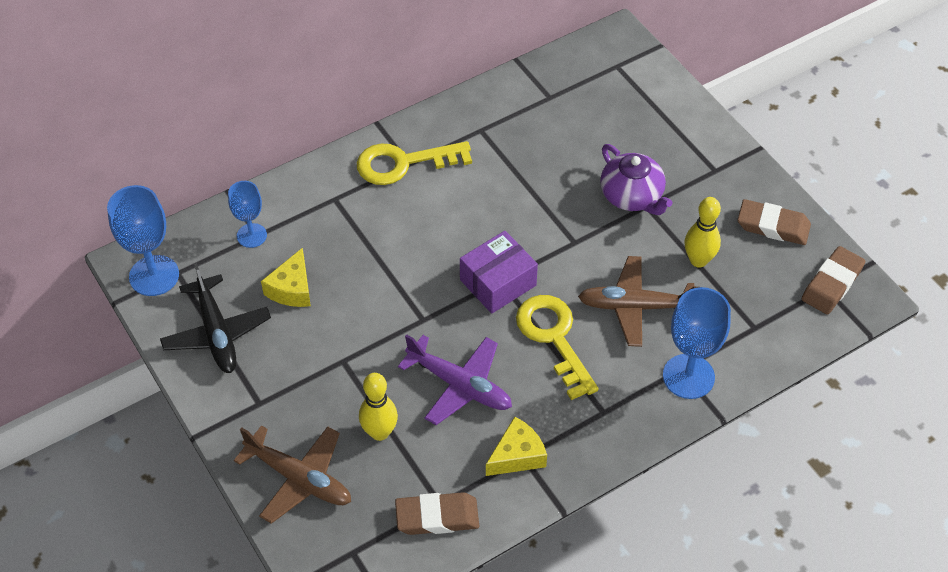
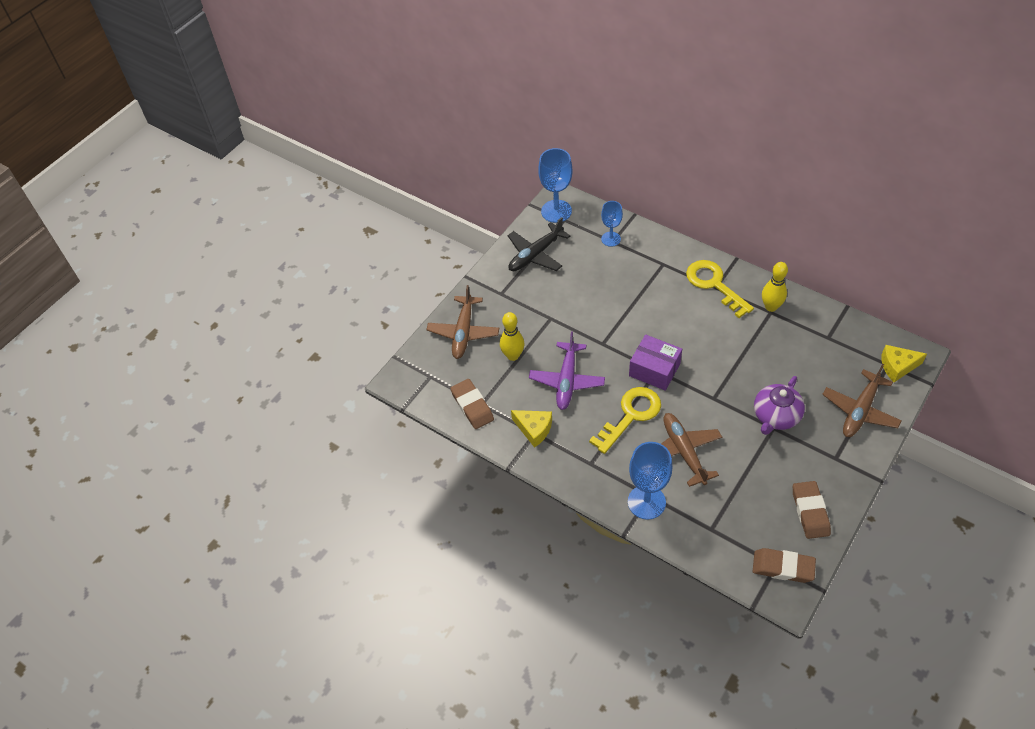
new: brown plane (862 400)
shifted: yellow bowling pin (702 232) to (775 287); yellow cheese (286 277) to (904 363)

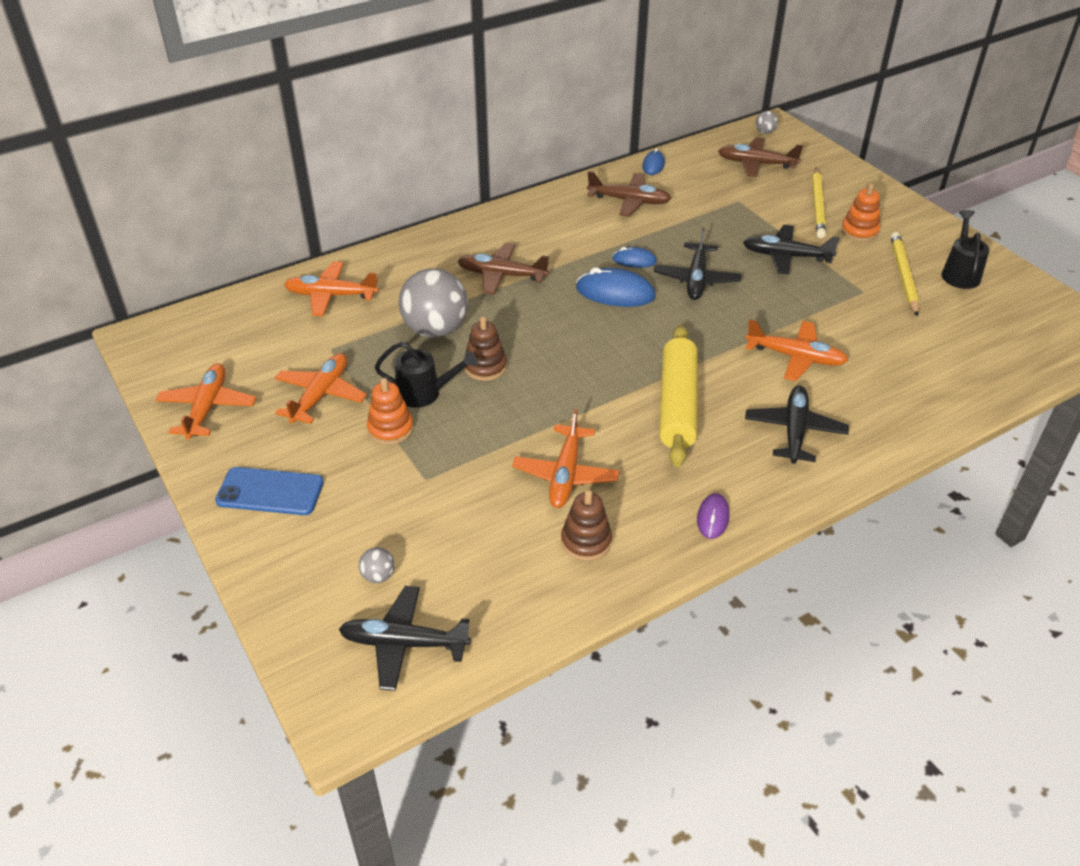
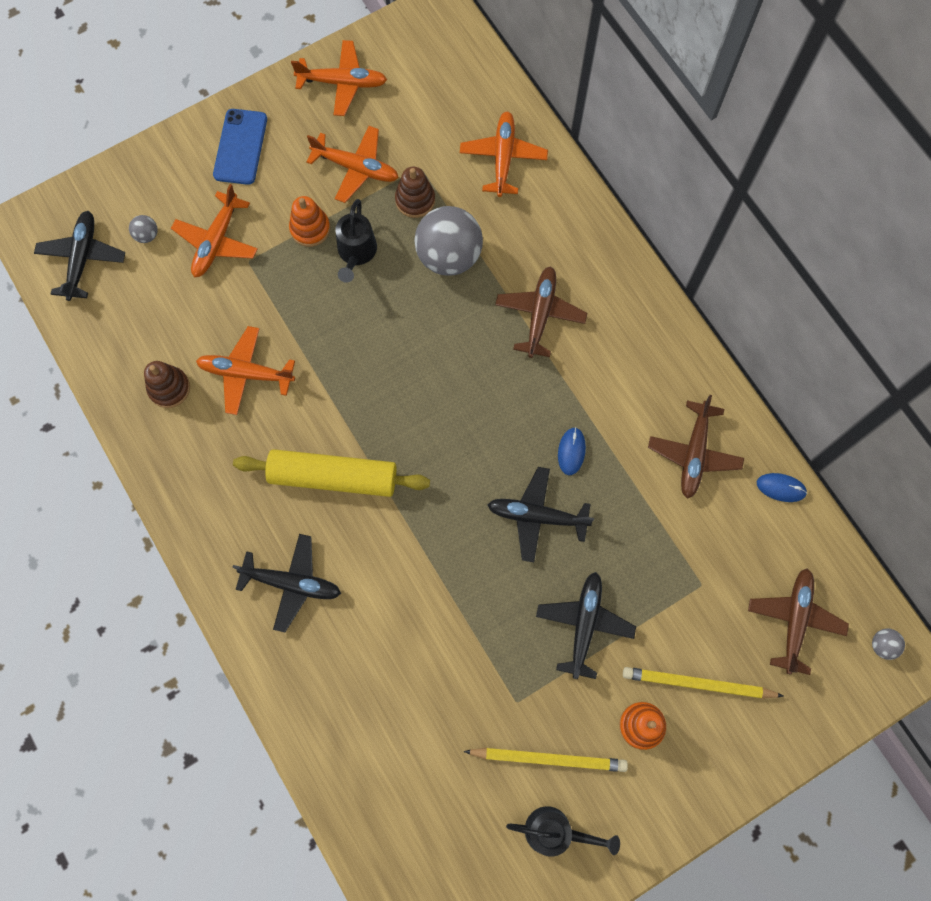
gone: blue mouse (616 287); purple mouse (713 516)
shifted: brown stacking toy (485 348) to (415 192); orange plane (797 350) to (214 230)

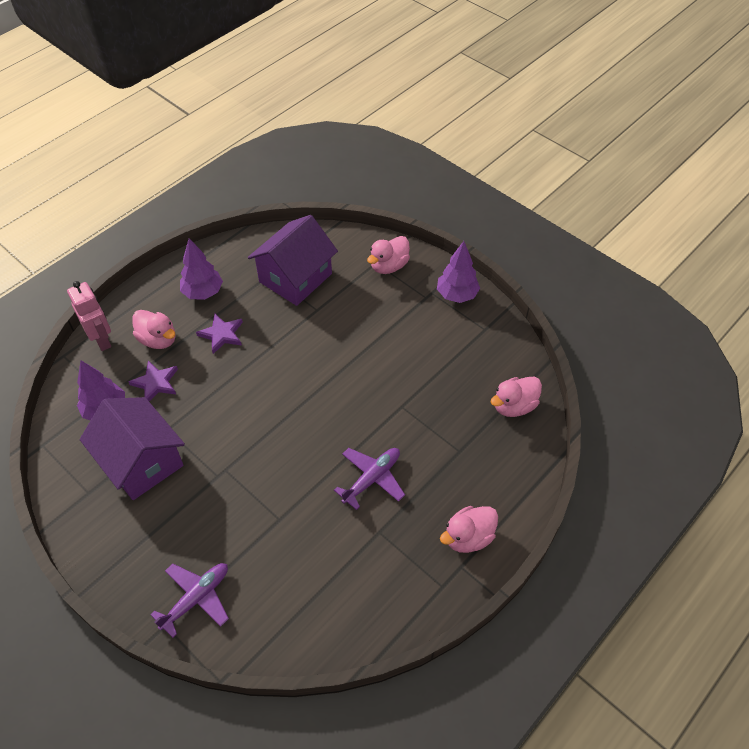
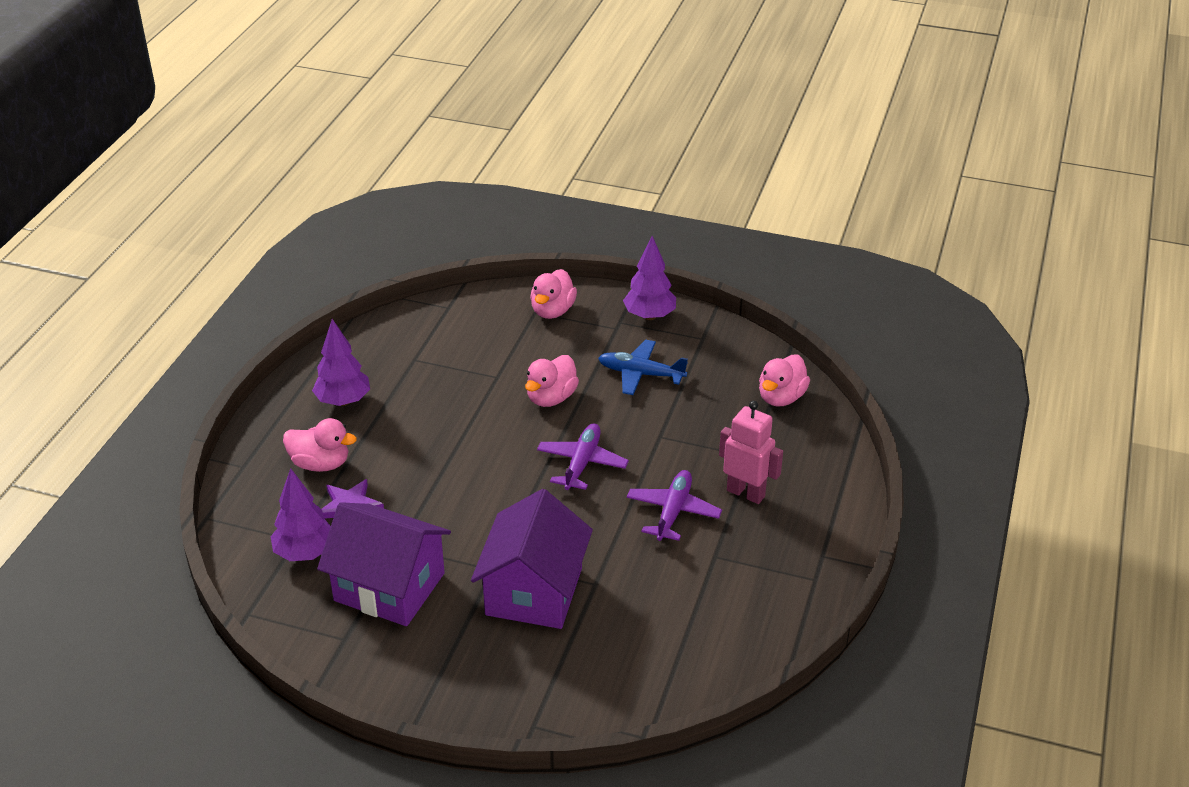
gone: purple star (219 334)
new: blue plane (643 367)
shifted: purple house (293 260) to (532 559); pink robot (89 316) to (751 452); pink duck (469 529) to (552 381); purple plane (189 600) to (583 456)

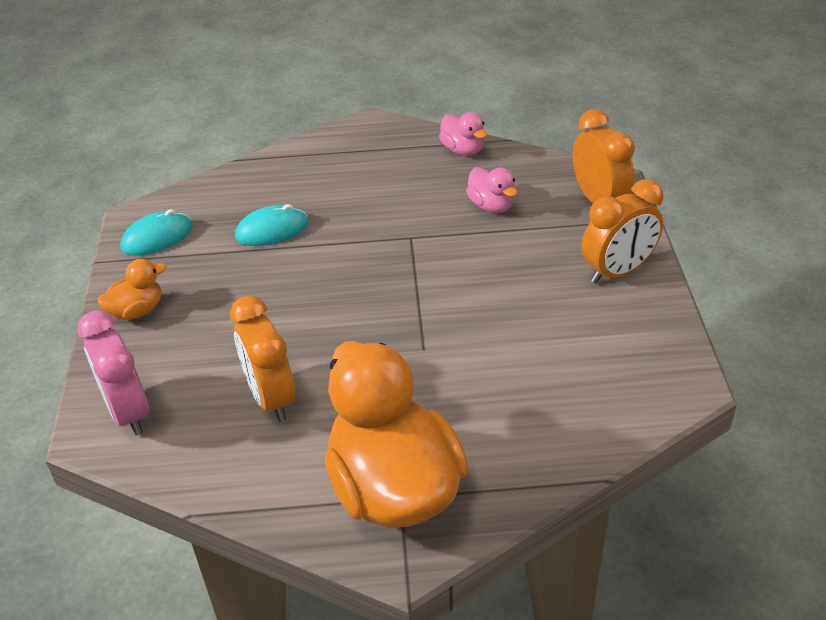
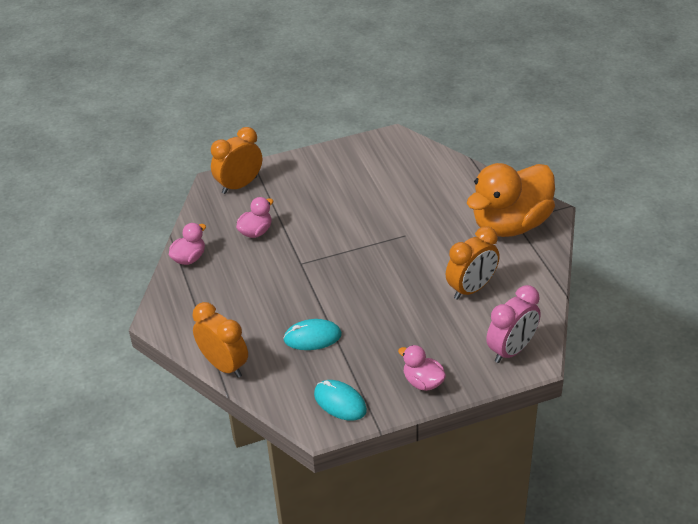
shifted: orange clock (622 231) to (220 340)
repainted: orange duck (132 289) to pink duck (422 368)
rotated: turquoise mouse (271 225) = (312 334) 60 degrees counterclockwise

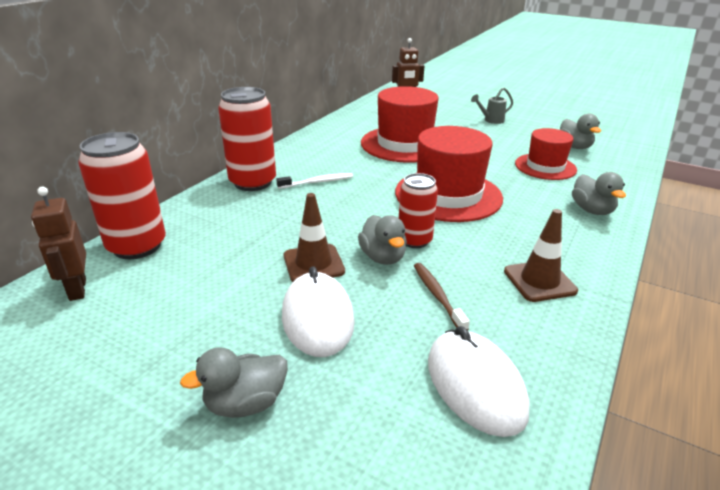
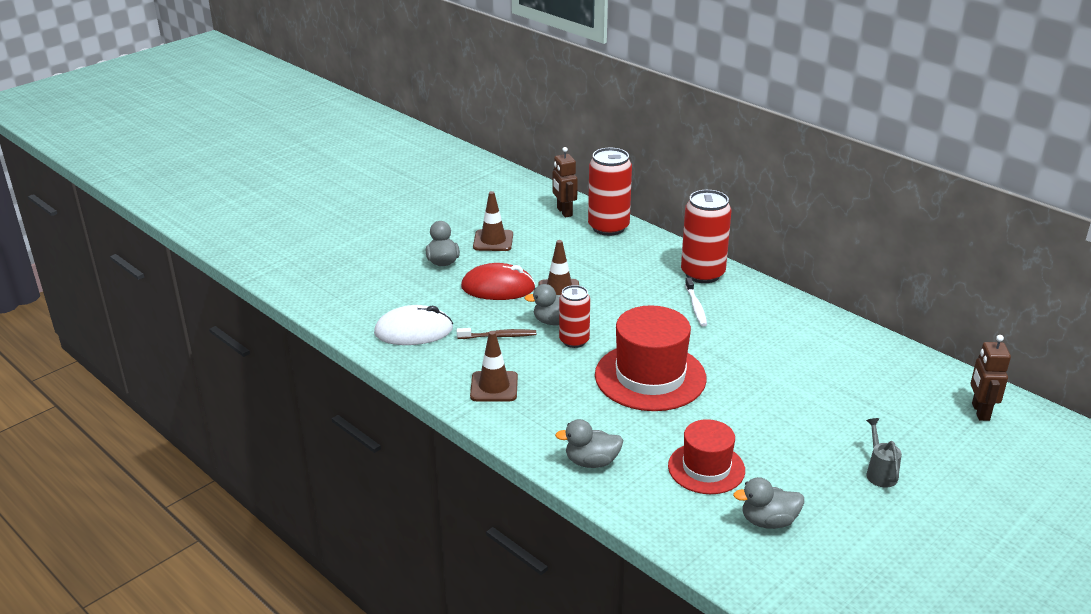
gone: red hat (400 124)
new: brown traffic cone (493 221)
repainted: white mouse (318 311) to red mouse (498 281)
rotated: brown robot (58 244) = (565 182) 105 degrees counterclockwise

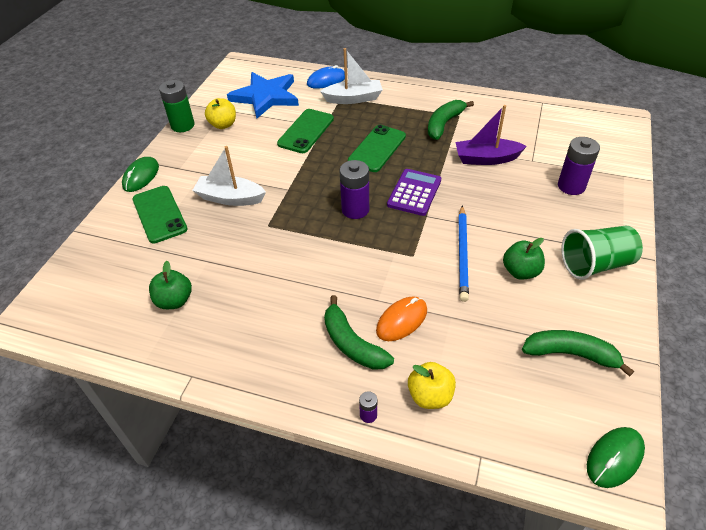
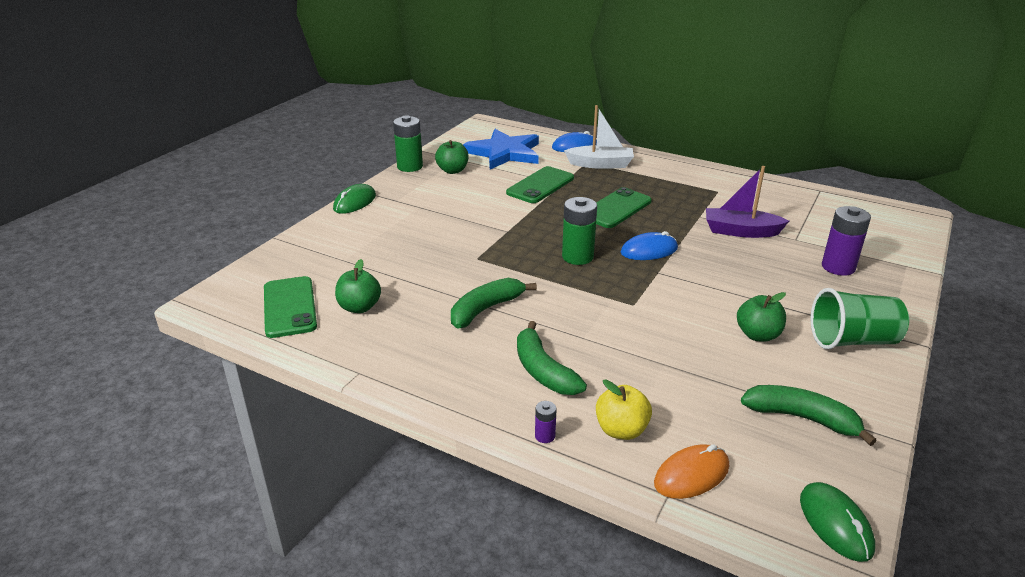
gone: white boat (229 176); blue pencil (463 254)
shifted: green banana (451 120) to (494 303); green phone (159 214) to (290 307); orange mouse (401 318) to (691 471)
swapped: purple calculator (414 192) to blue mouse (649 245)
repainted: yellow apple (220 113) to green apple (452 157); purple battery (354 189) to green battery (579 231)
rotated: green mouse (616 457) = (837 522) 75 degrees counterclockwise

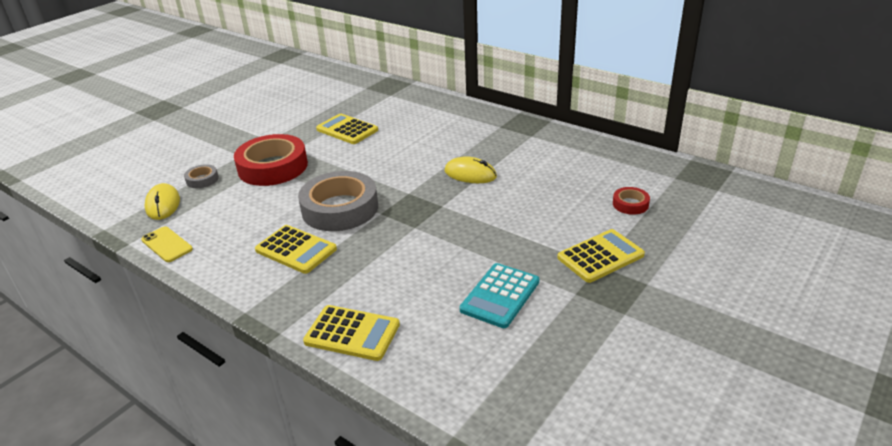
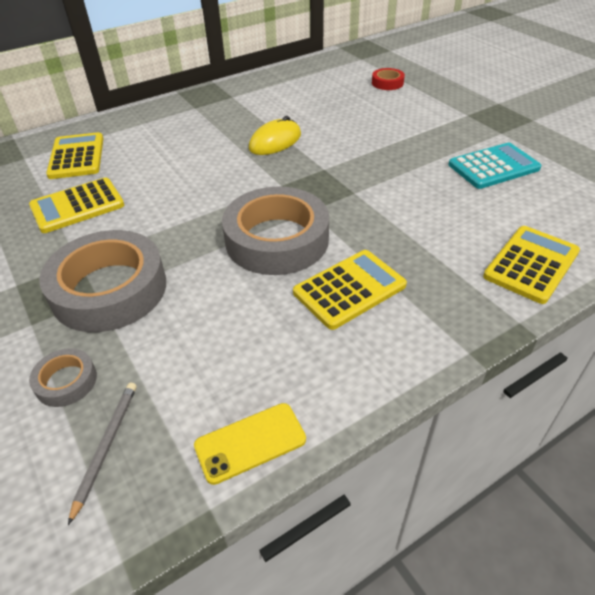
shifted: yellow calculator (601 256) to (75 155)
swapped: yellow mouse (162 201) to grey pencil (102 454)
repainted: red tape (271 160) to grey tape (102 281)
rotated: turquoise calculator (499 295) = (495 166) 75 degrees counterclockwise

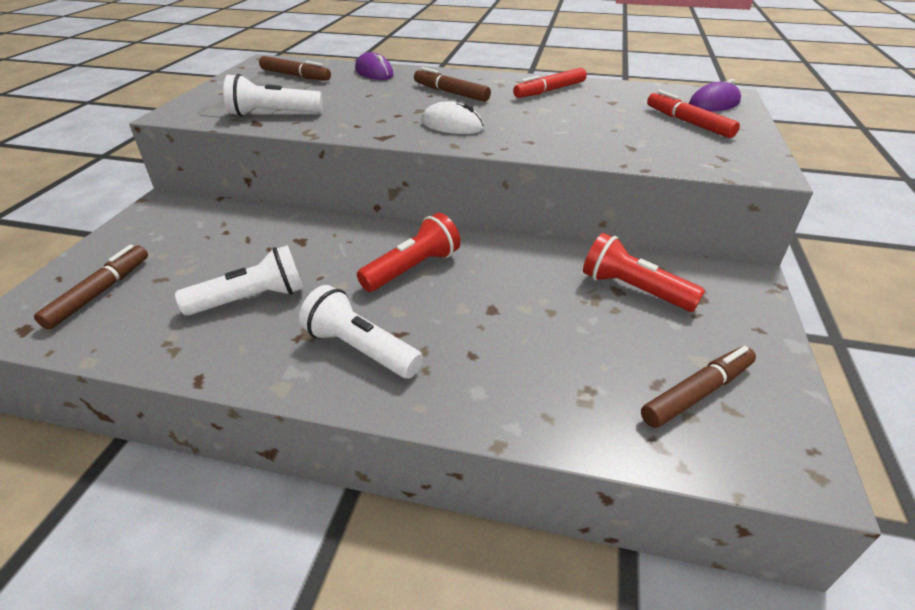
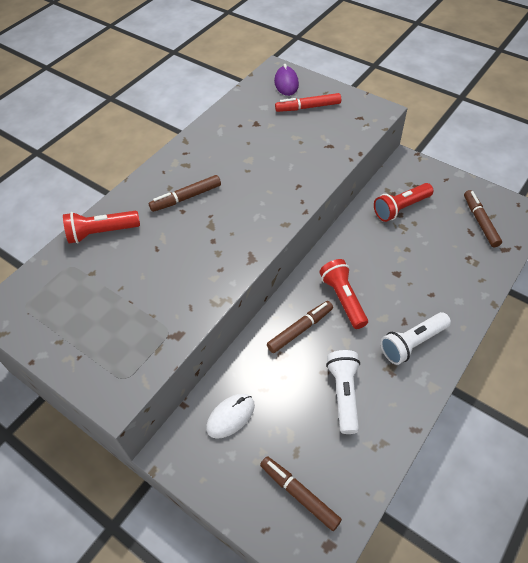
gone: red marker (550 83); white flashlight (273 95)
shifted: brown marker (295 68) to (300 327); white mouse (452 117) to (230 416)
swapped: purple mouse (374 66) to red flashlight (101 227)

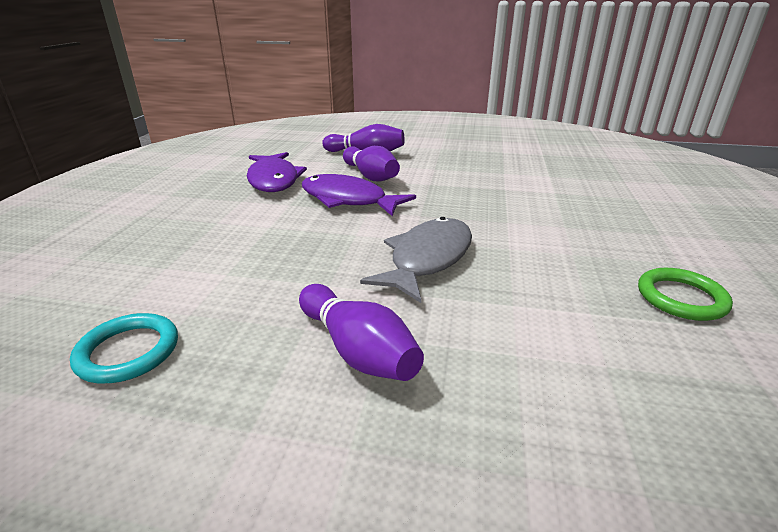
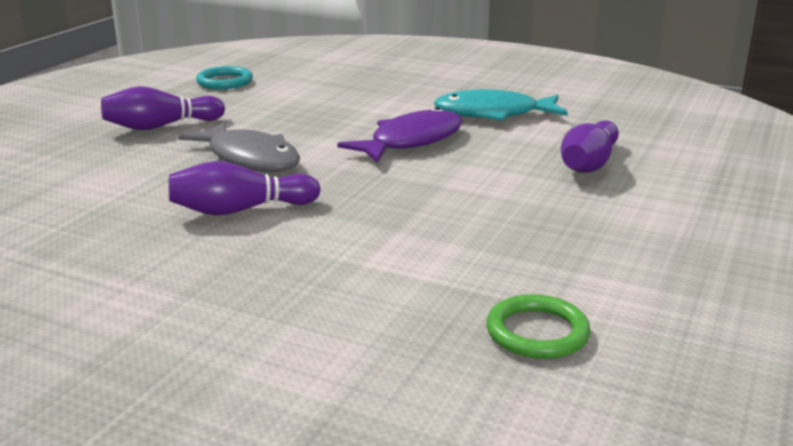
shifted: purple bowling pin (371 163) to (245 188); green ring (685 294) to (538 326)
repainted: purple fish (277 172) to turquoise fish (501 105)

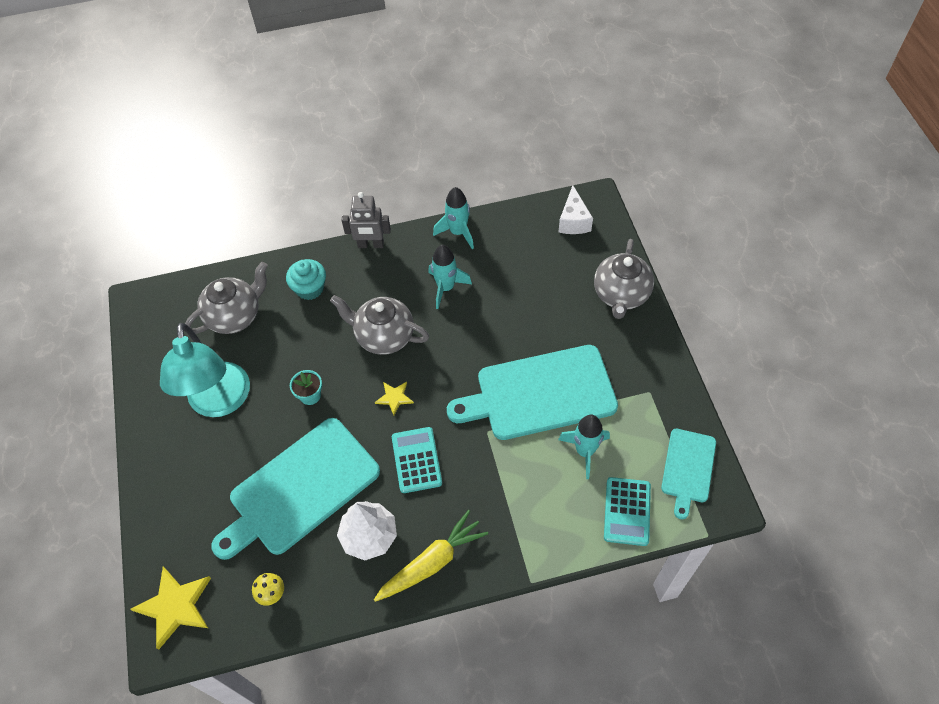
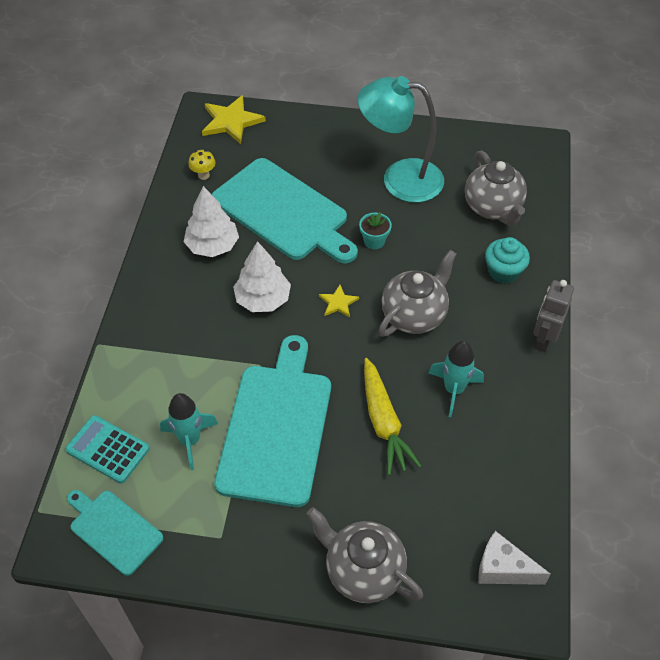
gone: turquoise rocket (453 218)
shifted: yellow carrot (431 556) to (392 416)
swapped: turquoise calculator (417 460) to white tree (262 276)
rotated: turquoise cutting board (295 489) = (285 210) 150 degrees clockwise

